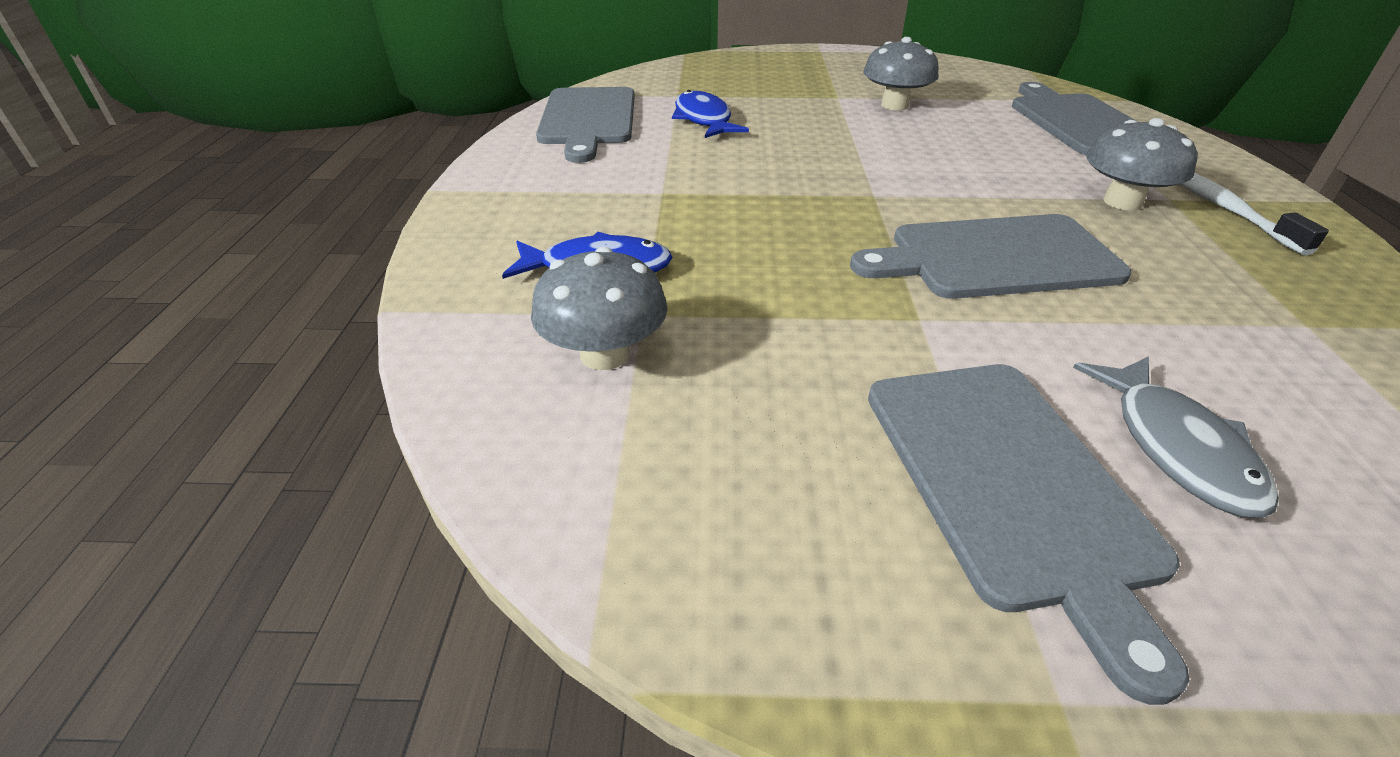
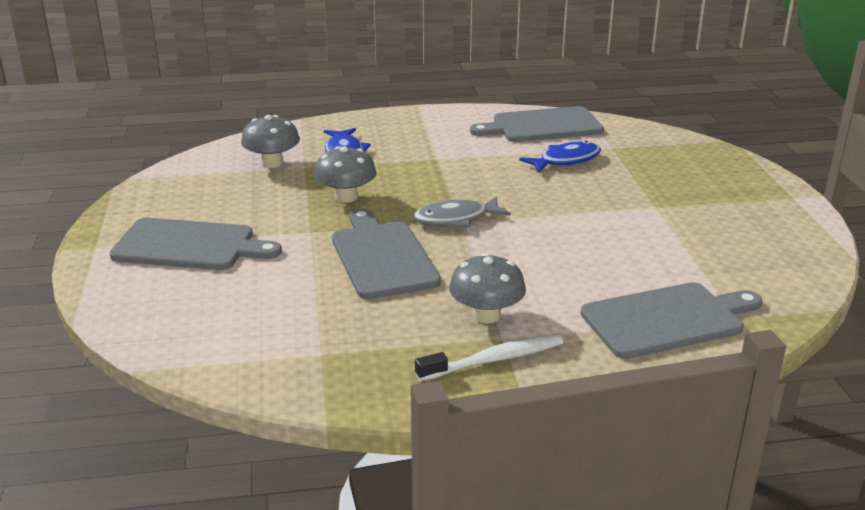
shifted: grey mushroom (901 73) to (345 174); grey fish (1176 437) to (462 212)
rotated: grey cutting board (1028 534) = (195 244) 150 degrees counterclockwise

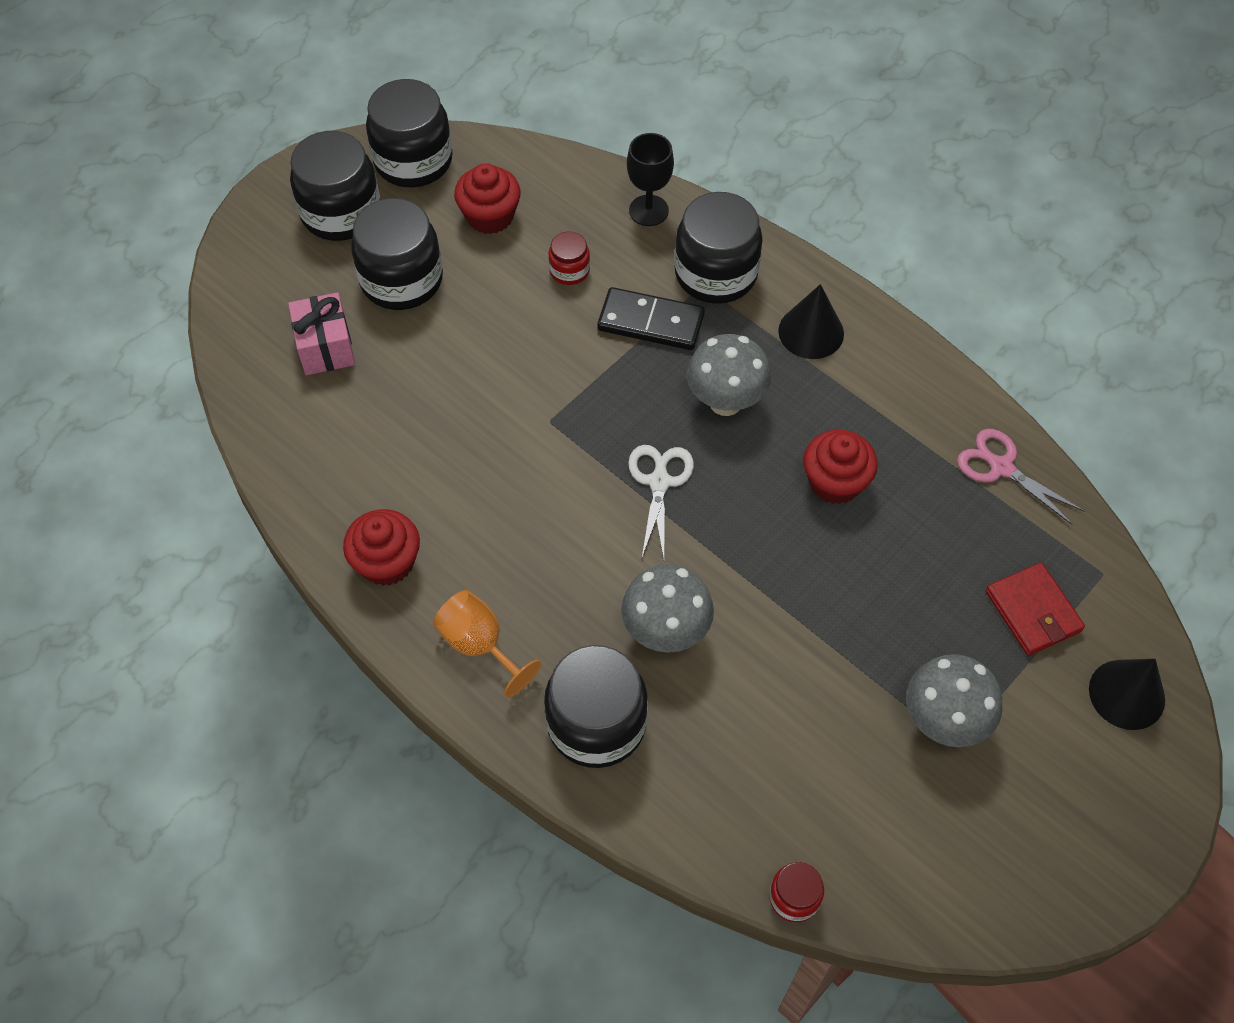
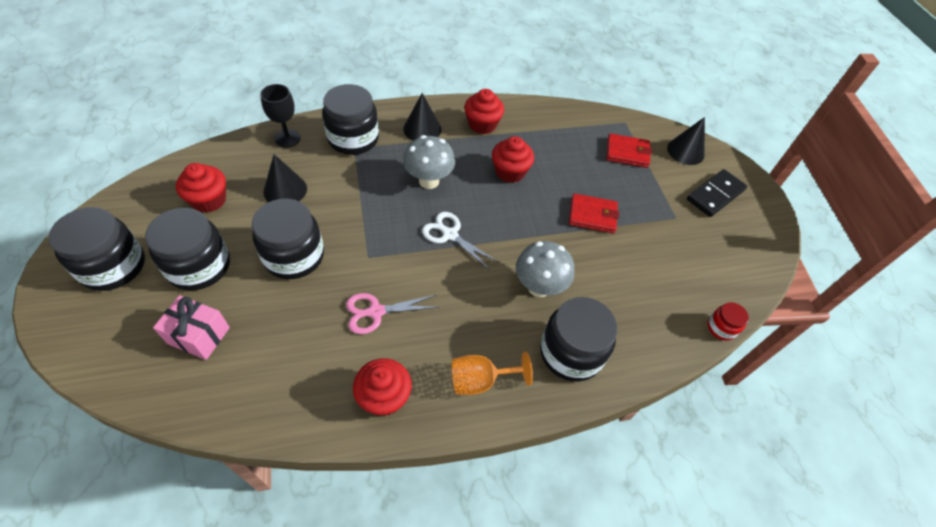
gone: grey mushroom (954 700)
new: red cupcake (484 111); red wallet (594 213)
shifted: black jar (409 133) to (288 239); black domino (651 318) to (717 193); pink scissors (1020 477) to (392 313)
swapped: red jar (569 258) to black cone (285 178)

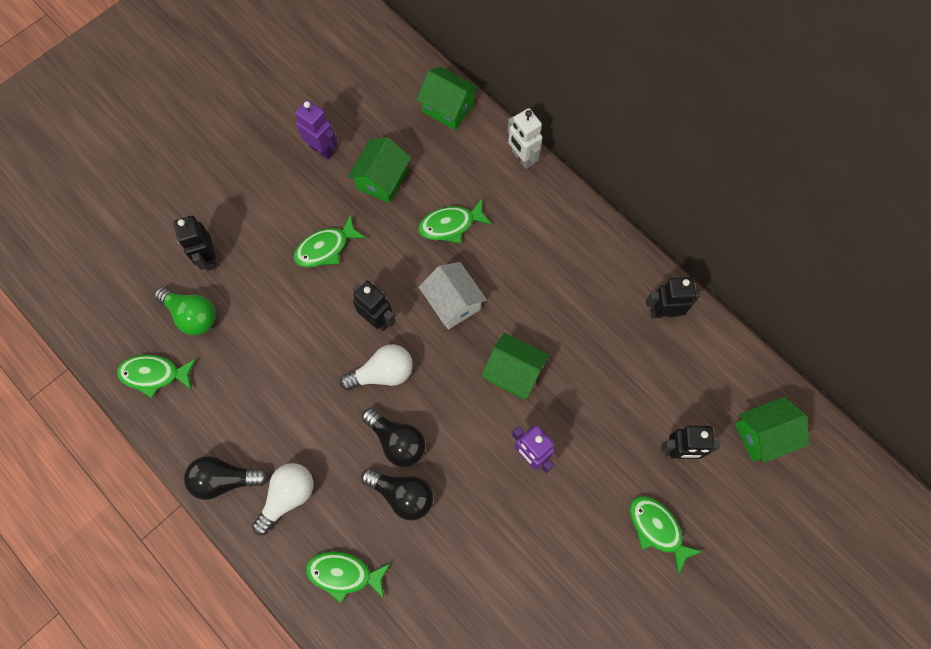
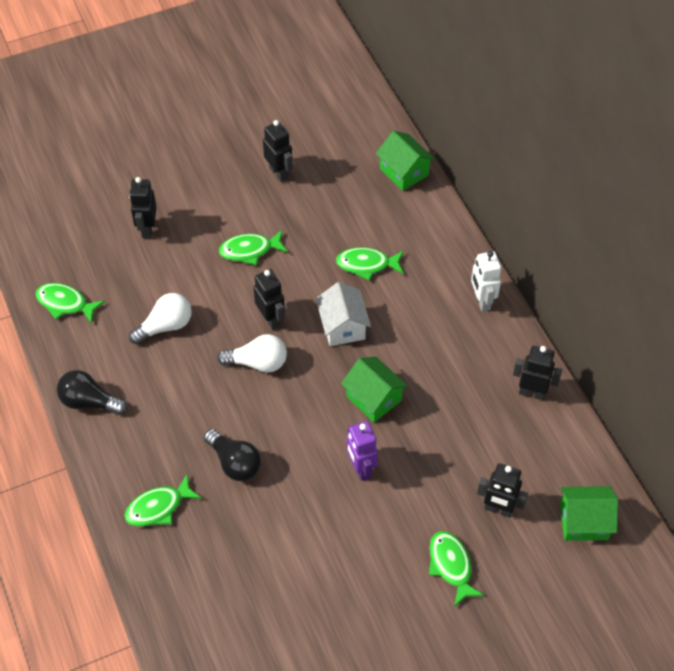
gone: green house (379 170); green light bulb (185 311); black light bulb (394 437)
shifted: white robot (525 138) to (486 281); white light bulb (282 499) to (160 318)
repainted: purple robot (316 129) to black robot (278 151)
rotated: green fish (348 577) = (163 500) 60 degrees counterclockwise

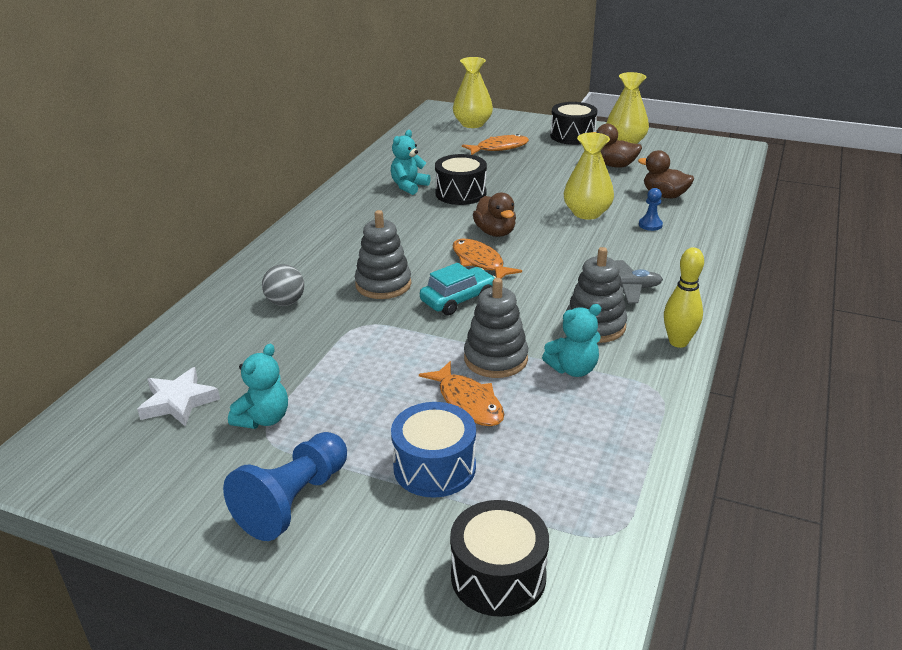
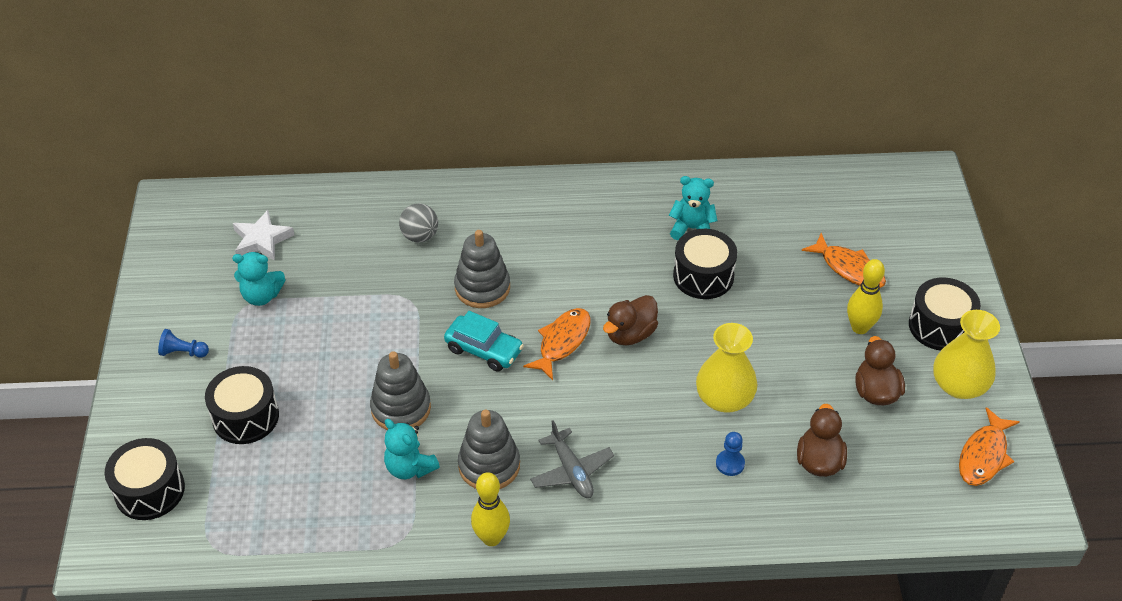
gone: yellow vase (473 92)
new: yellow bowling pin (866 296)
shifted: orange fish (461 393) to (989 446)
repainted: blue drum (433 450) to black drum (242 405)
scaled: blue pawn (285 486) = (183 343) x0.49

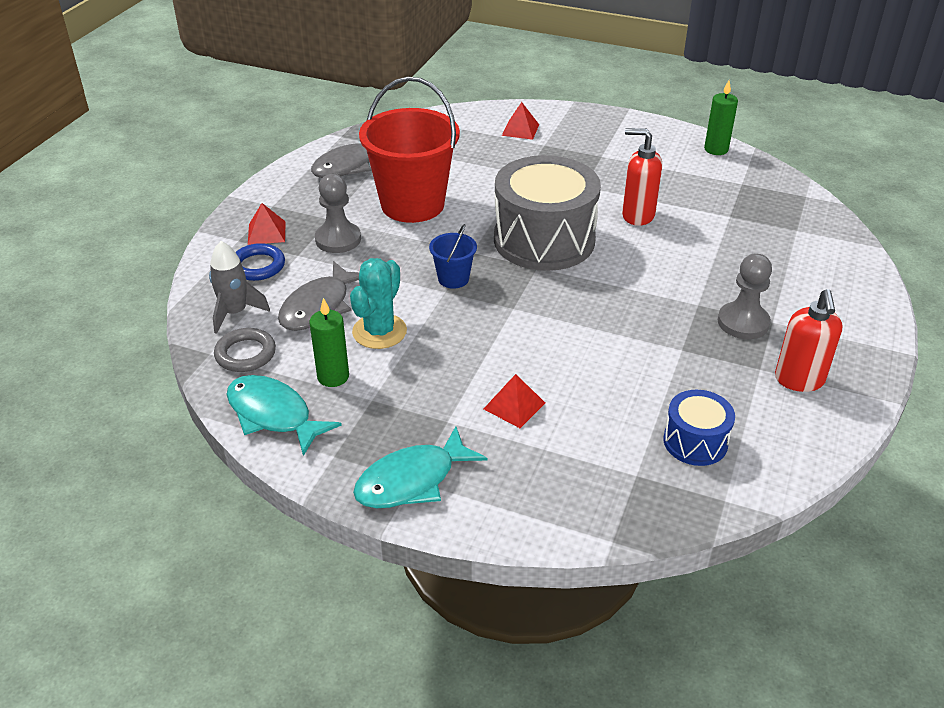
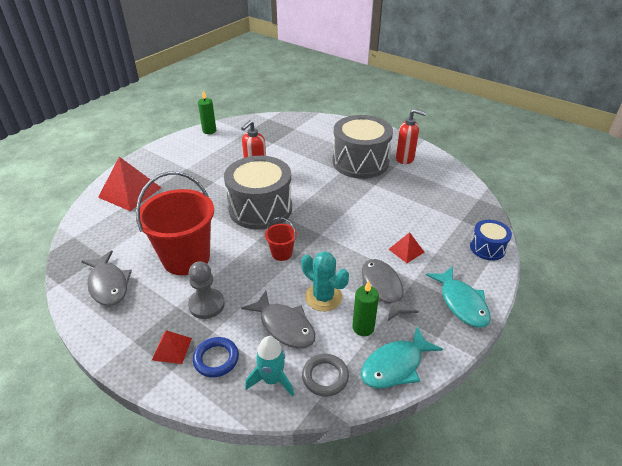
new: grey fish (390 290)
shifted: blue drum (699 428) to (491 240)
swapped: grey pawn (745 296) to grey drum (363 147)
repainted: blue bucket (453 256) to red bucket (281 239); grey rocket (239 287) to turquoise rocket (269 366)
scaled: red pyramid (520 121) = (129 184) x1.96

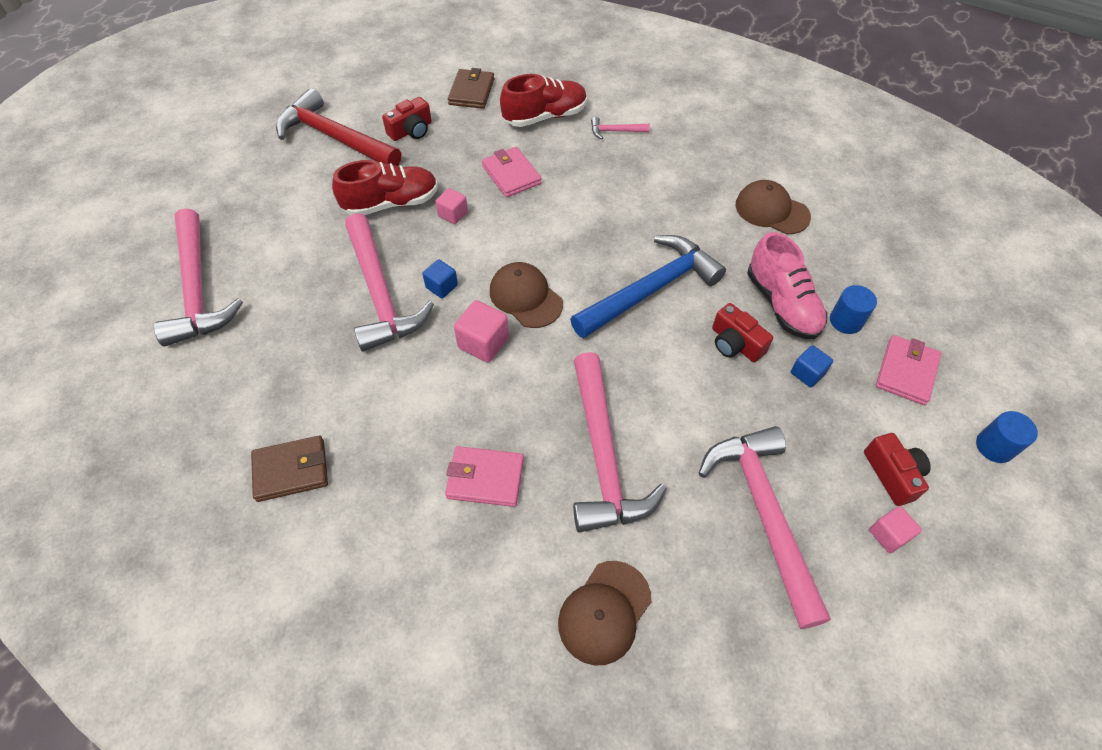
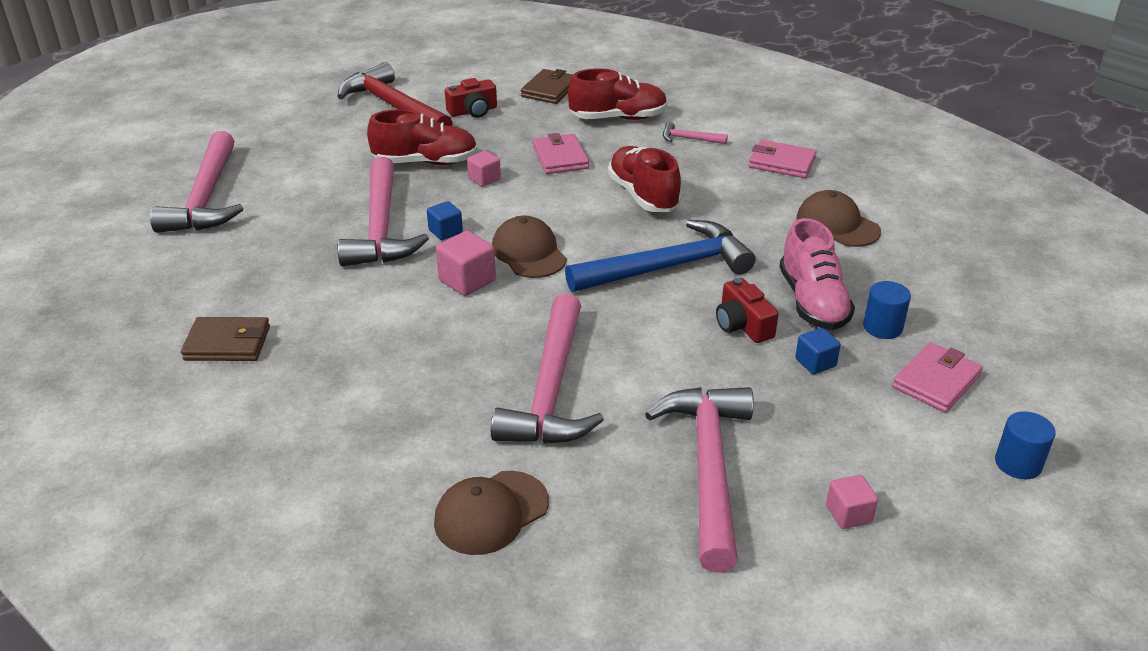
gone: red camera (897 469)
new: red shoe (644 179)
shifted: pink wallet (484 476) to (783 159)

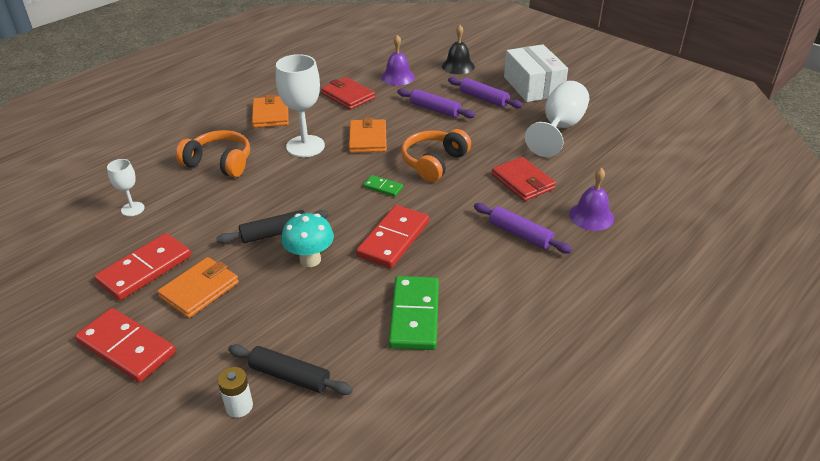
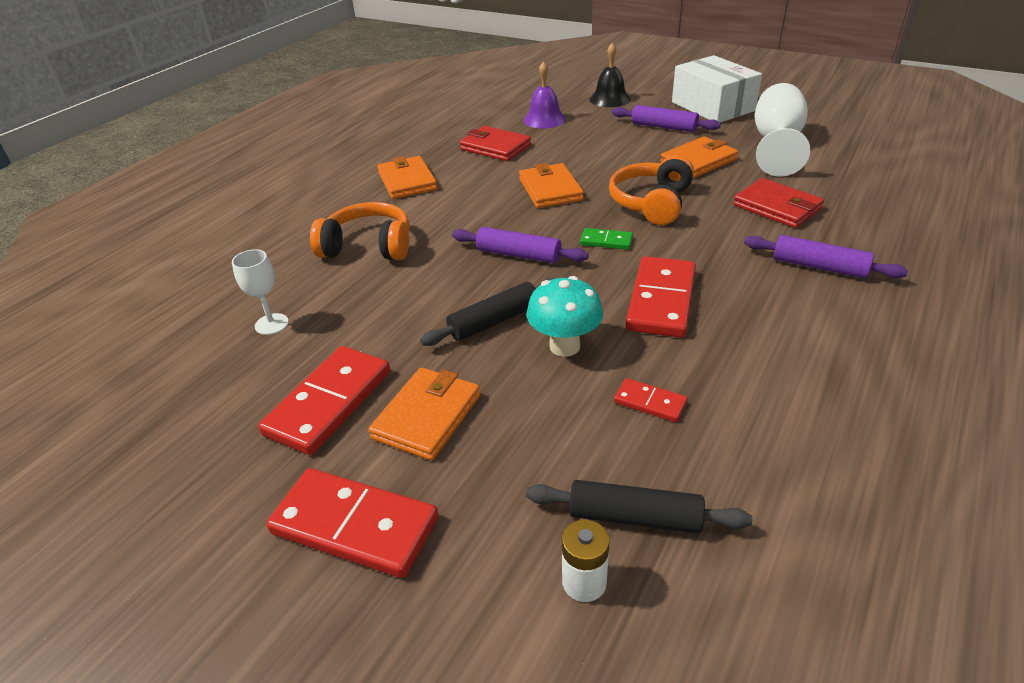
gone: white goblet (300 105); purple bell (591 199); green domino (413 313)
new: orange wallet (699 157); red domino (650 400)
shifted: purple rolling pin (436 103) to (520 245)

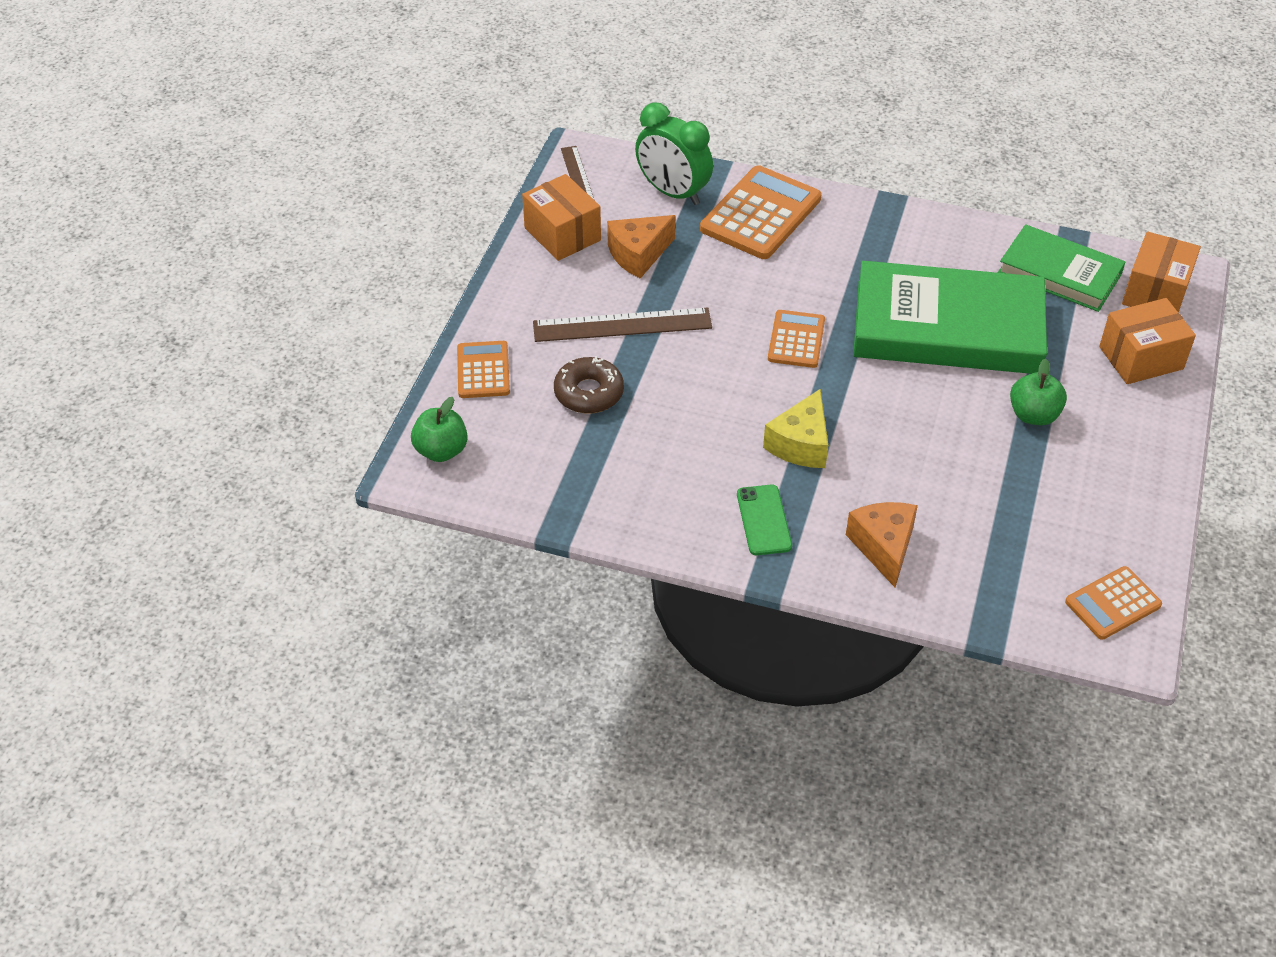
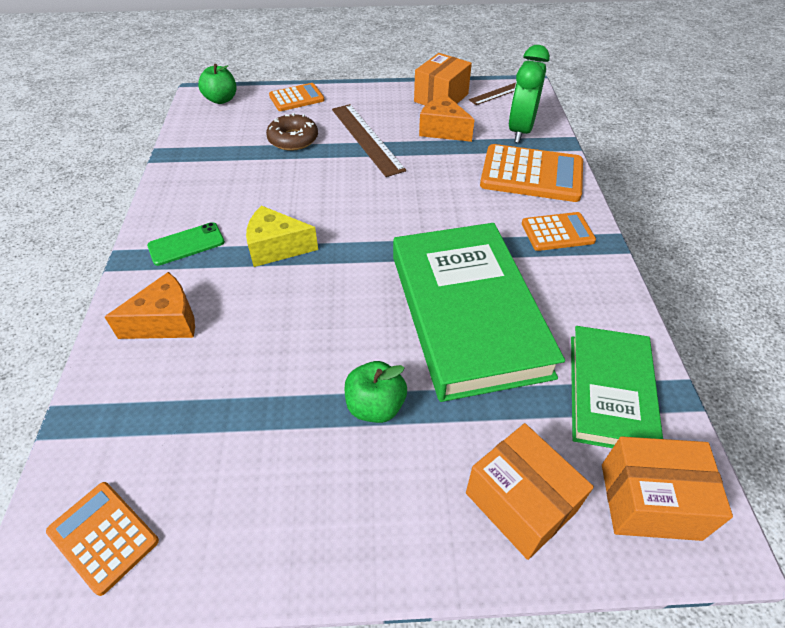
shifted: orange calculator (796 339) to (559 231)

